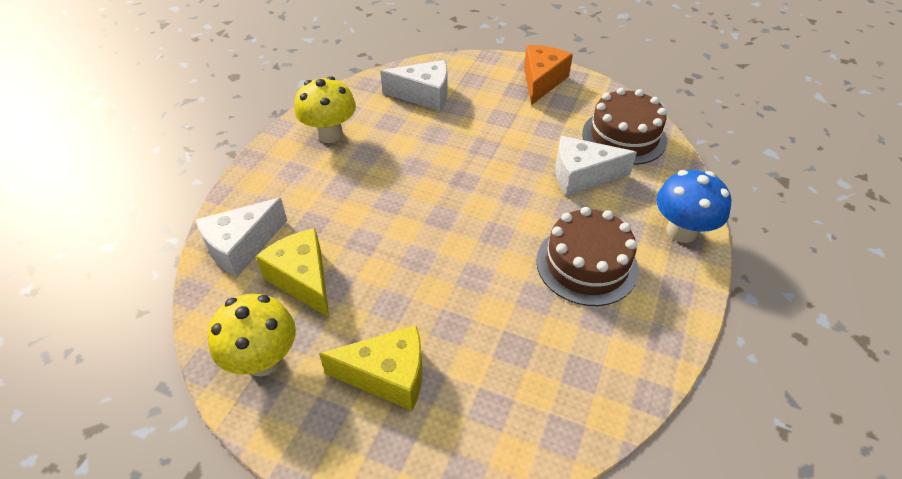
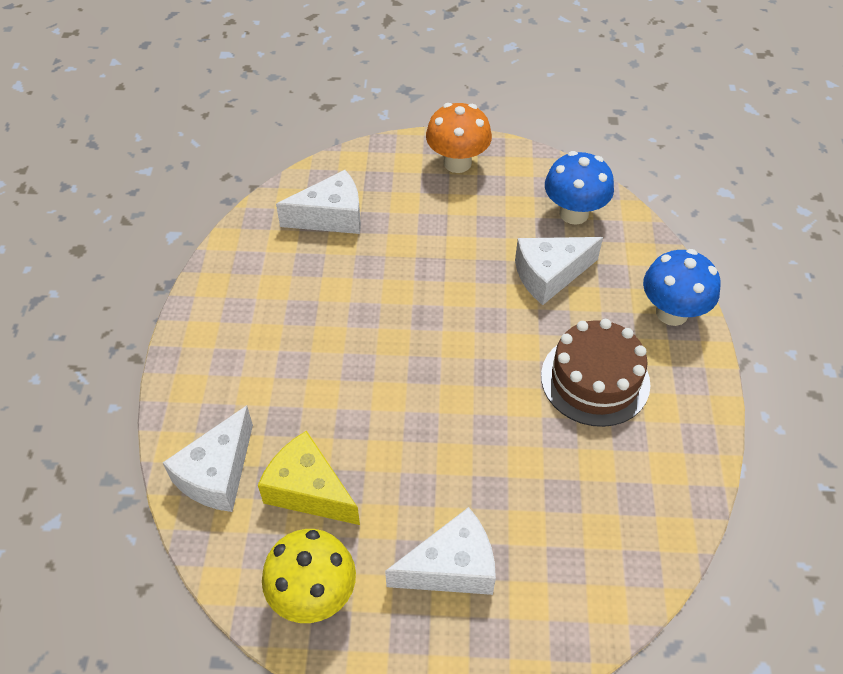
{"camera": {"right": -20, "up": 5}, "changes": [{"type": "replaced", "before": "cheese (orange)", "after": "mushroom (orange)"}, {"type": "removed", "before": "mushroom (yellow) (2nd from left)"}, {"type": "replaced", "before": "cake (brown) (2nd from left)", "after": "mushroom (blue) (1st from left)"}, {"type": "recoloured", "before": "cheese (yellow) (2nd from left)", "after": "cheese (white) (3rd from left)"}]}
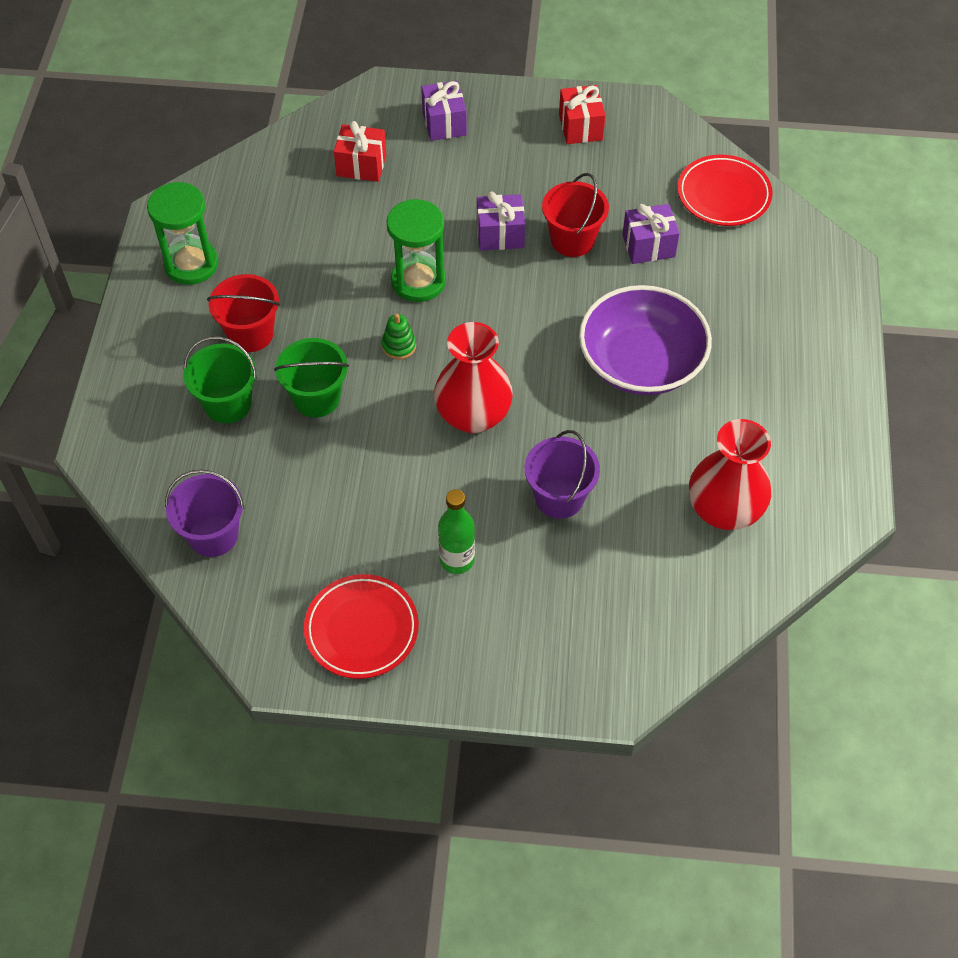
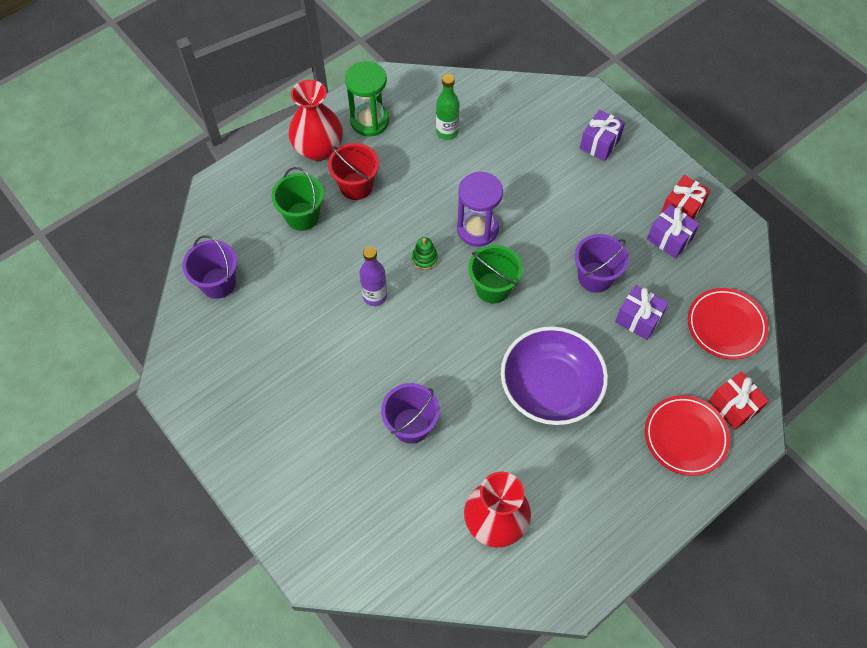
{"camera": {"right": 45, "up": 5}, "changes": [{"type": "moved", "before": "gift (red) (1st from left in the first image)", "after": "gift (red) (2nd from left)"}, {"type": "recoloured", "before": "bucket (red) (2nd from left)", "after": "bucket (purple) (3rd from left)"}, {"type": "moved", "before": "gift (purple) (2nd from left in the first image)", "after": "gift (purple) (3rd from left)"}, {"type": "recoloured", "before": "hourglass (green) (2nd from left)", "after": "hourglass (purple)"}, {"type": "moved", "before": "vase (red) (1st from left)"}, {"type": "moved", "before": "bucket (green) (2nd from left)"}, {"type": "moved", "before": "bottle (green)"}, {"type": "moved", "before": "plate (red) (1st from left)"}, {"type": "added", "after": "bottle (purple)"}]}
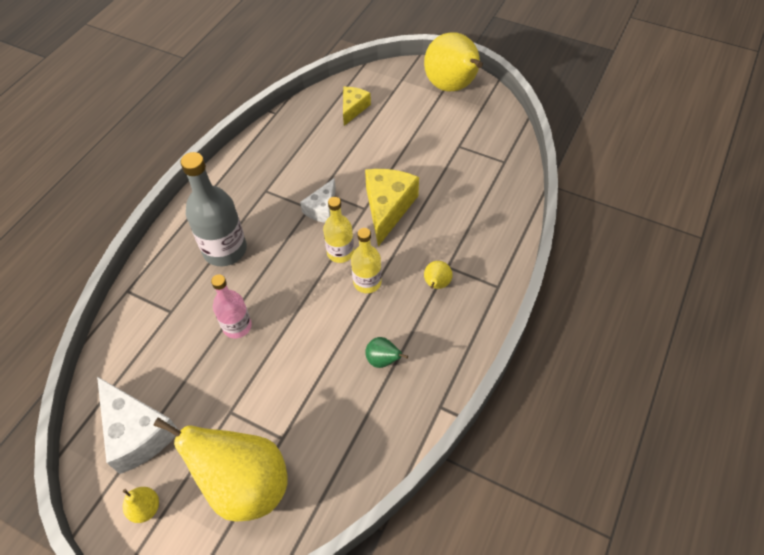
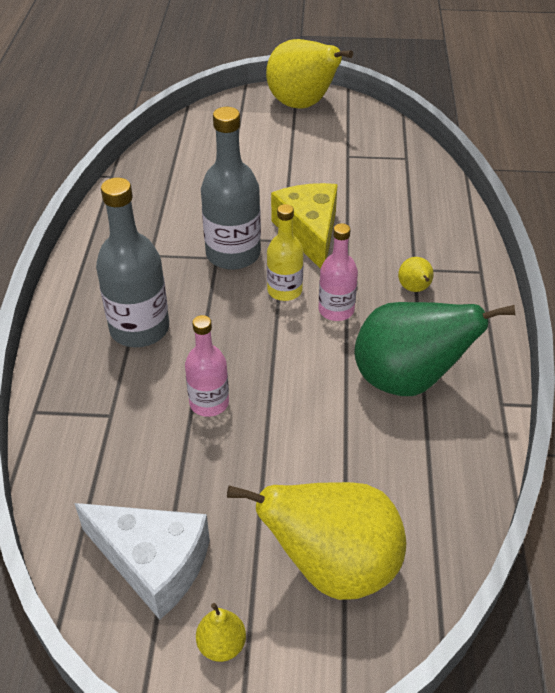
{"camera": {"right": -25, "up": -10}, "changes": [{"type": "removed", "before": "cheese (yellow) (1st from left)"}, {"type": "replaced", "before": "cheese (white) (2nd from left)", "after": "bottle (grey) (2nd from left)"}, {"type": "recoloured", "before": "bottle (yellow) (2nd from left)", "after": "bottle (pink) (2nd from left)"}, {"type": "resized", "before": "pear (green)", "scale": 2.41}]}
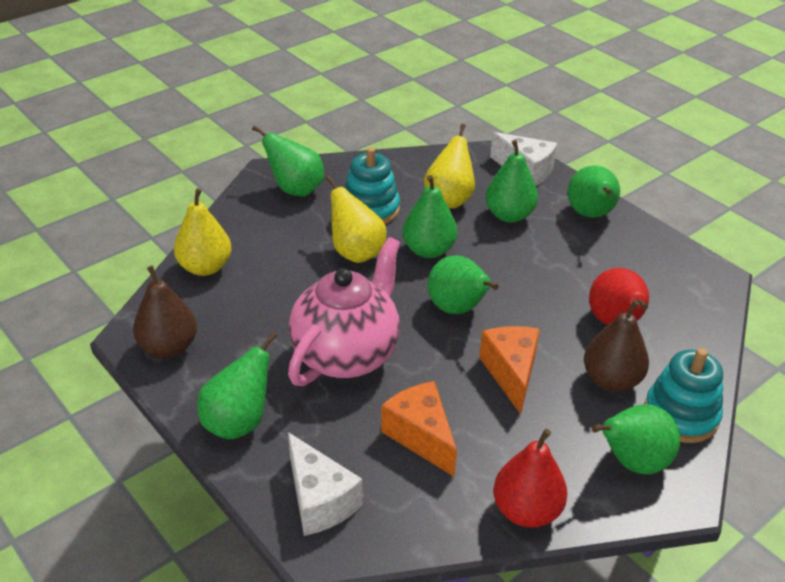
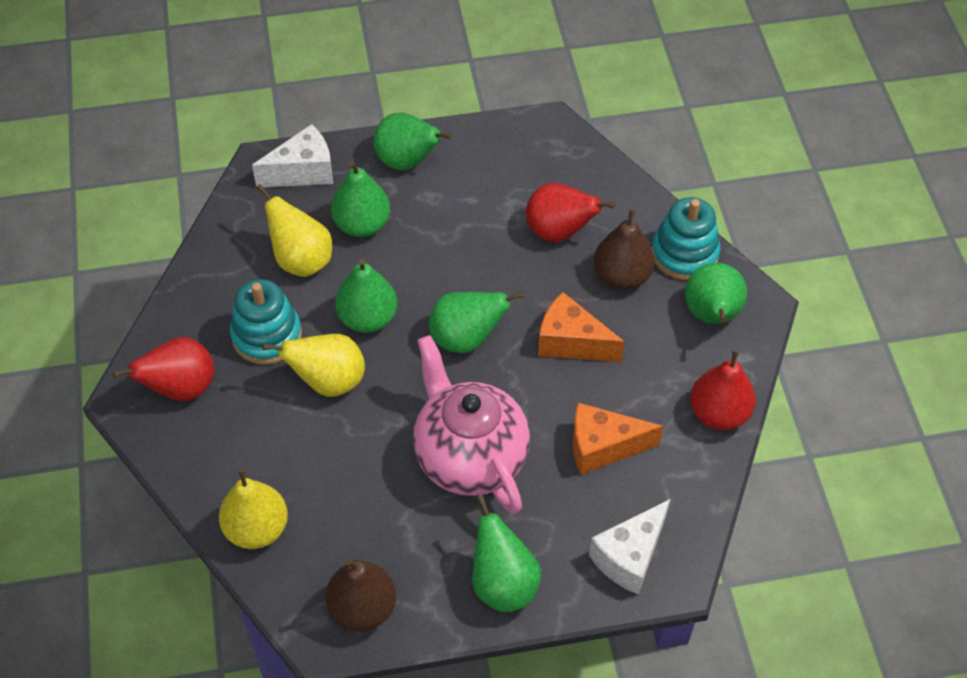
{"camera": {"right": -60, "up": 15}, "changes": [{"type": "recoloured", "before": "pear (green) (2nd from left)", "after": "pear (red) (1st from left)"}, {"type": "turned", "before": "cheese (white) (1st from left in the first image)", "turn": 135}]}
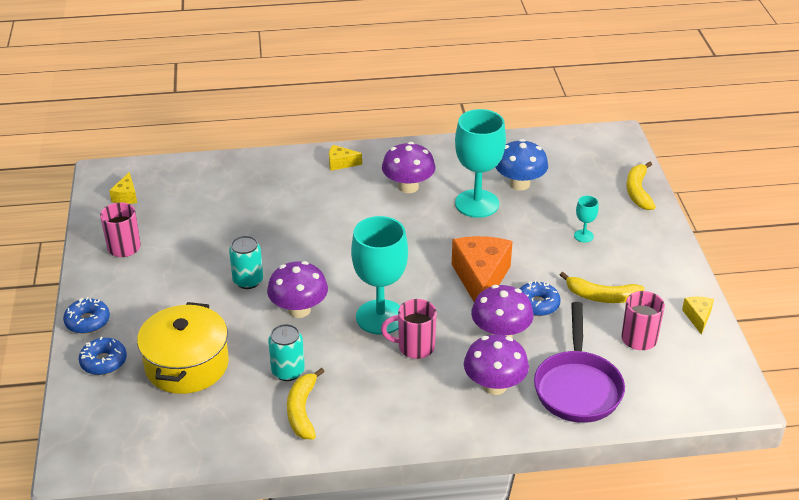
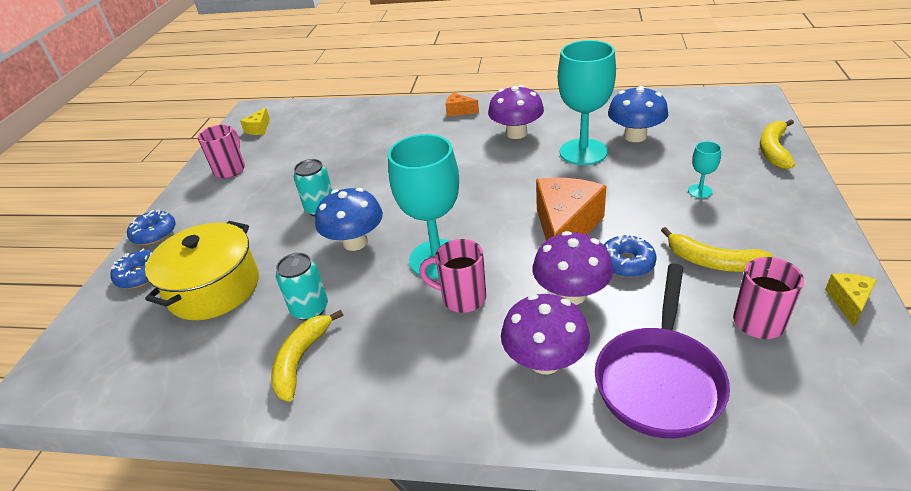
{"camera": {"right": 20, "up": 0}, "changes": [{"type": "recoloured", "before": "cheese (yellow) (2nd from left)", "after": "cheese (orange) (1st from left)"}, {"type": "recoloured", "before": "mushroom (purple) (1st from left)", "after": "mushroom (blue) (1st from left)"}]}
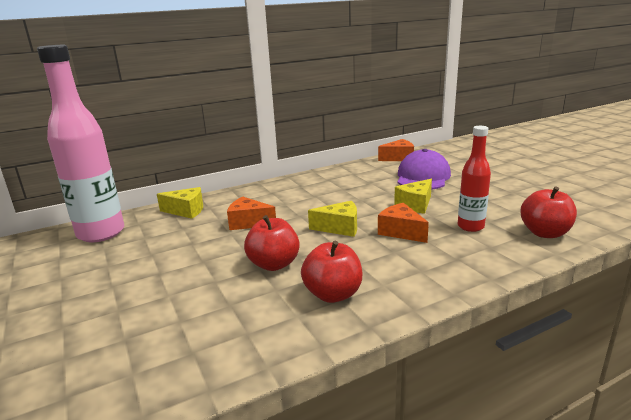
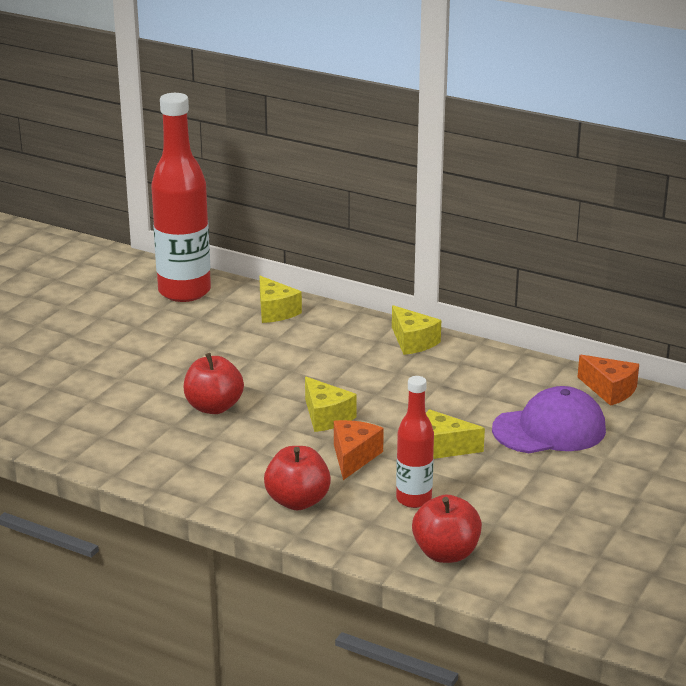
{"camera": {"right": 55, "up": 5}, "changes": [{"type": "recoloured", "before": "bottle (pink)", "after": "bottle (red) (1st from left)"}, {"type": "removed", "before": "cheese (orange) (1st from left)"}, {"type": "moved", "before": "apple (red) (2nd from left)"}, {"type": "added", "after": "cheese (yellow) (3rd from left)"}]}
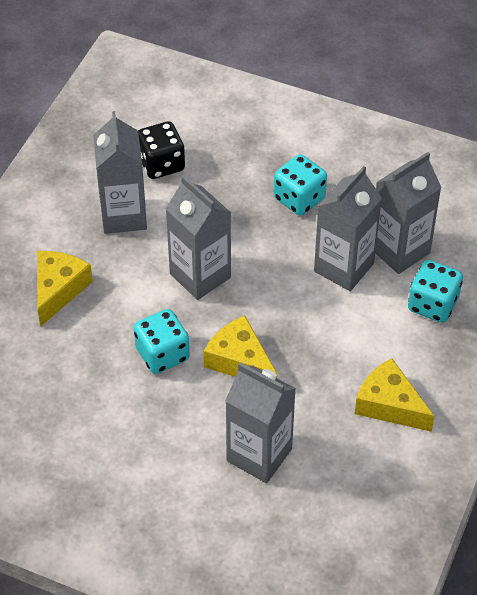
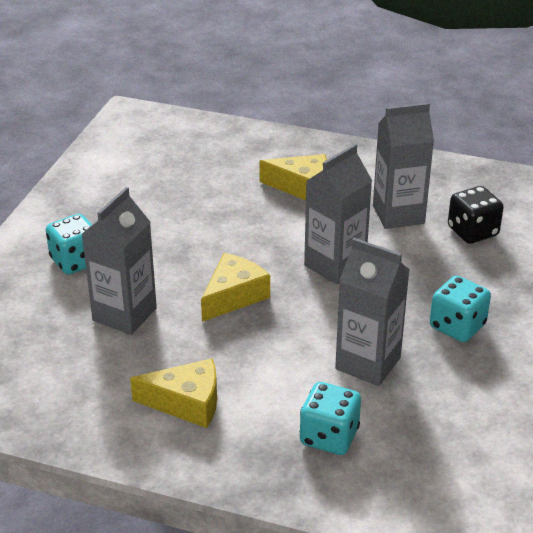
{"camera": {"right": 85, "up": -15}, "changes": [{"type": "removed", "before": "carton (grey) (5th from left)"}, {"type": "moved", "before": "dice (turquoise) (1st from left)"}, {"type": "turned", "before": "cheese (yellow) (3rd from left in the first image)", "turn": 60}]}
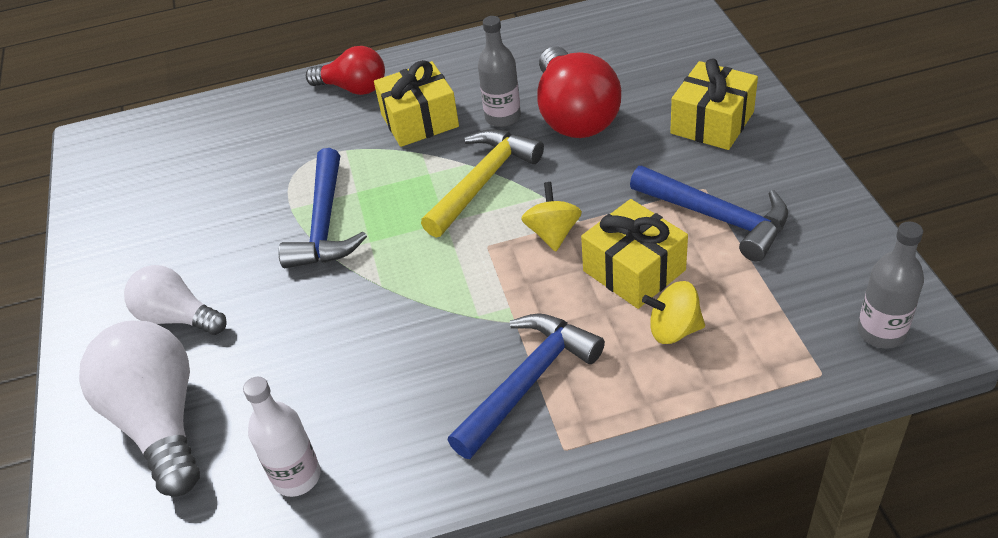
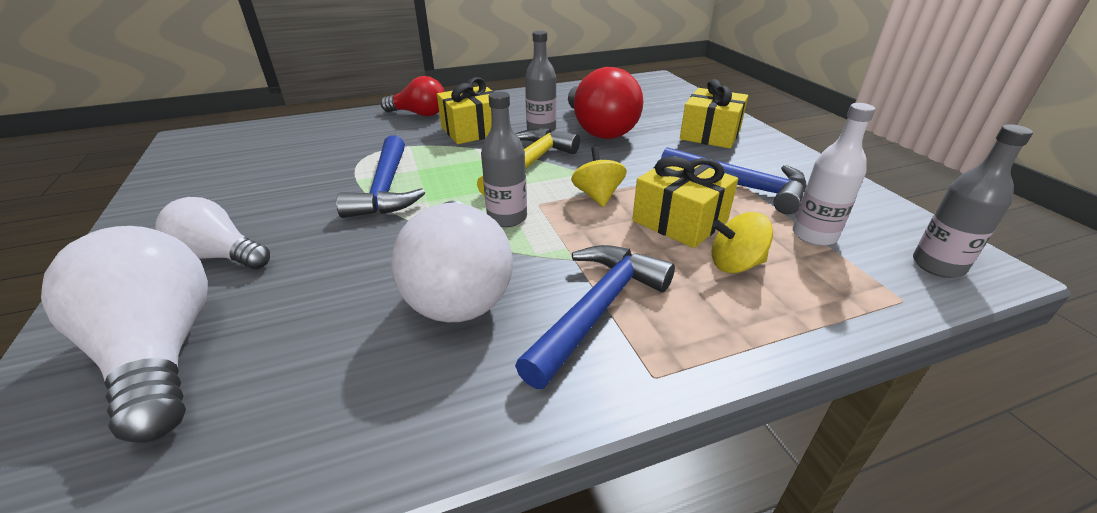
{"camera": {"right": -10, "up": -10}, "changes": [{"type": "moved", "before": "bottle (white)"}, {"type": "added", "after": "bottle (grey) (1st from left)"}, {"type": "added", "after": "light bulb (white) (3rd from left)"}]}
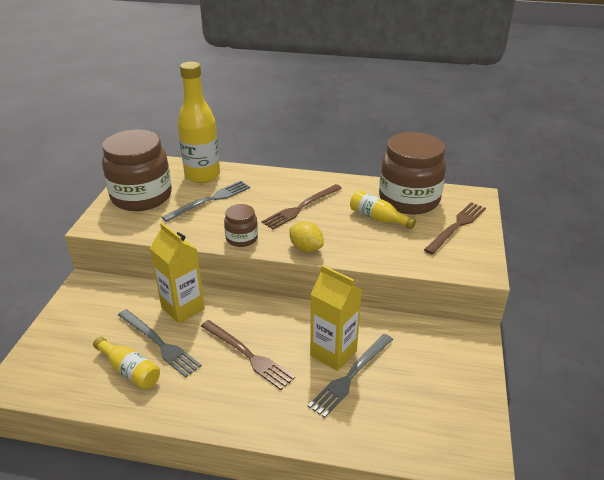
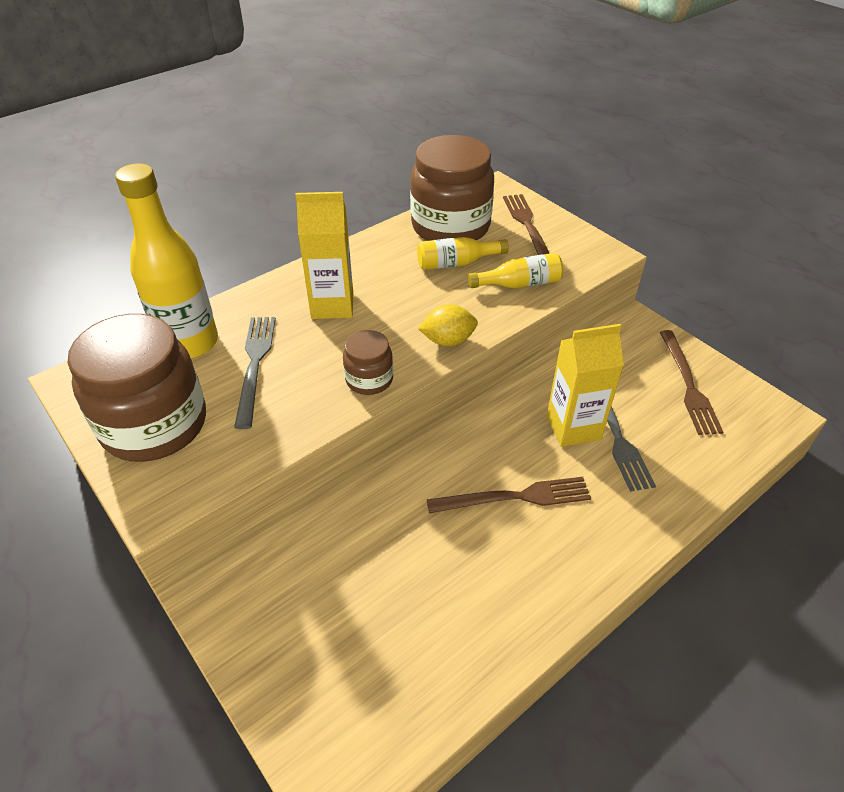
{"camera": {"right": -50, "up": 10}, "changes": [{"type": "moved", "before": "fork (brown) (2nd from left in the first image)", "after": "fork (brown) (3rd from left)"}, {"type": "moved", "before": "carton (yellow) (1st from left)"}, {"type": "removed", "before": "fork (grey) (1st from left)"}, {"type": "moved", "before": "bottle (yellow) (1st from left in the first image)", "after": "bottle (yellow) (3rd from left)"}]}
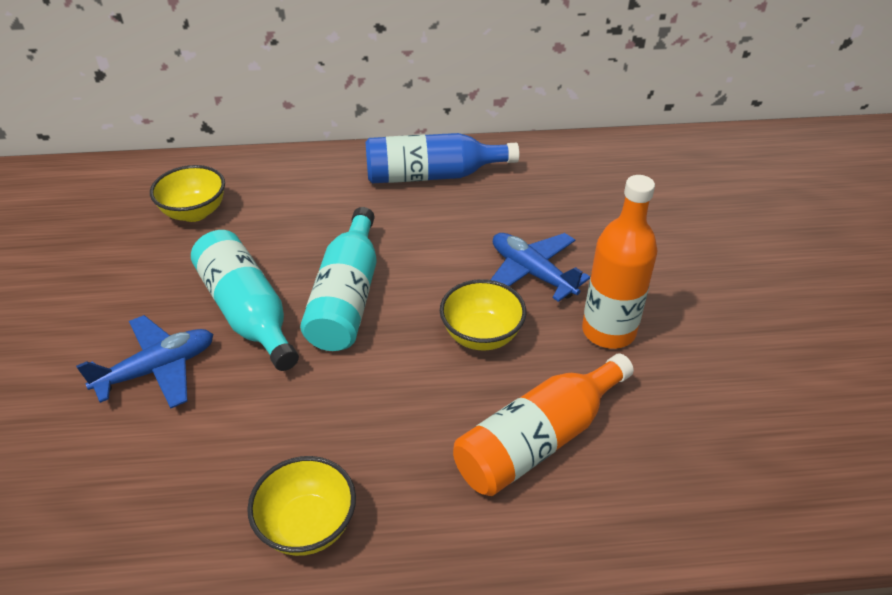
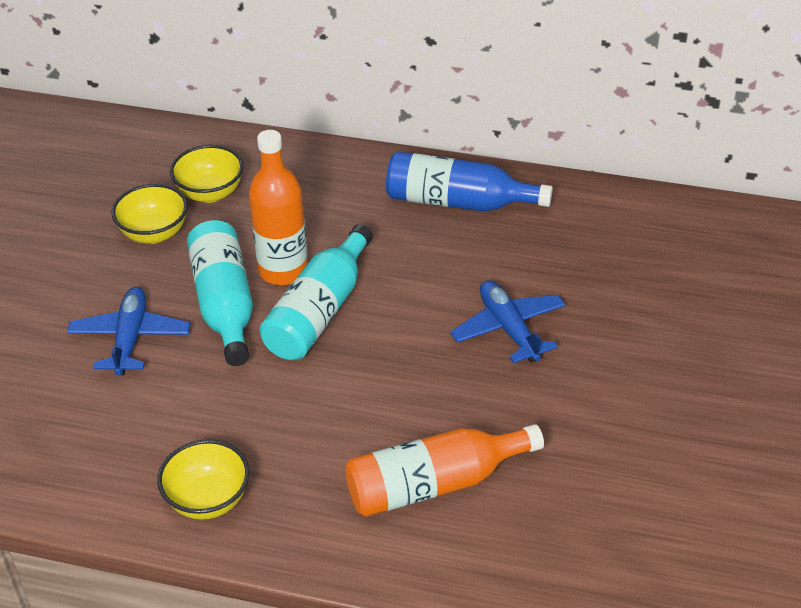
{"camera": {"right": 20, "up": 0}, "changes": [{"type": "moved", "before": "bottle (orange) (2nd from left in the first image)", "after": "bottle (orange) (1st from left)"}, {"type": "moved", "before": "bowl (yellow) (3rd from left in the first image)", "after": "bowl (yellow) (1st from left)"}, {"type": "turned", "before": "plane (blue) (1st from left)", "turn": -75}]}
